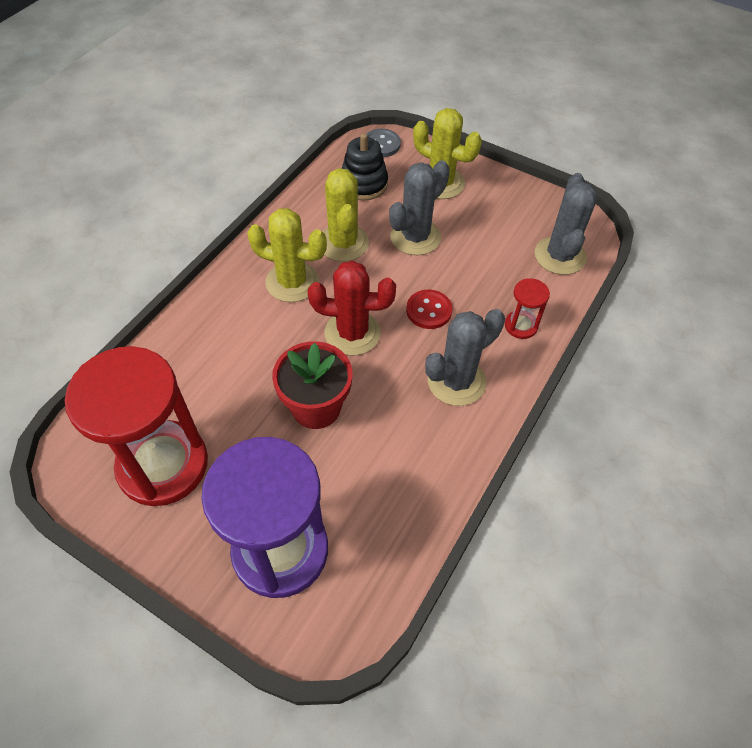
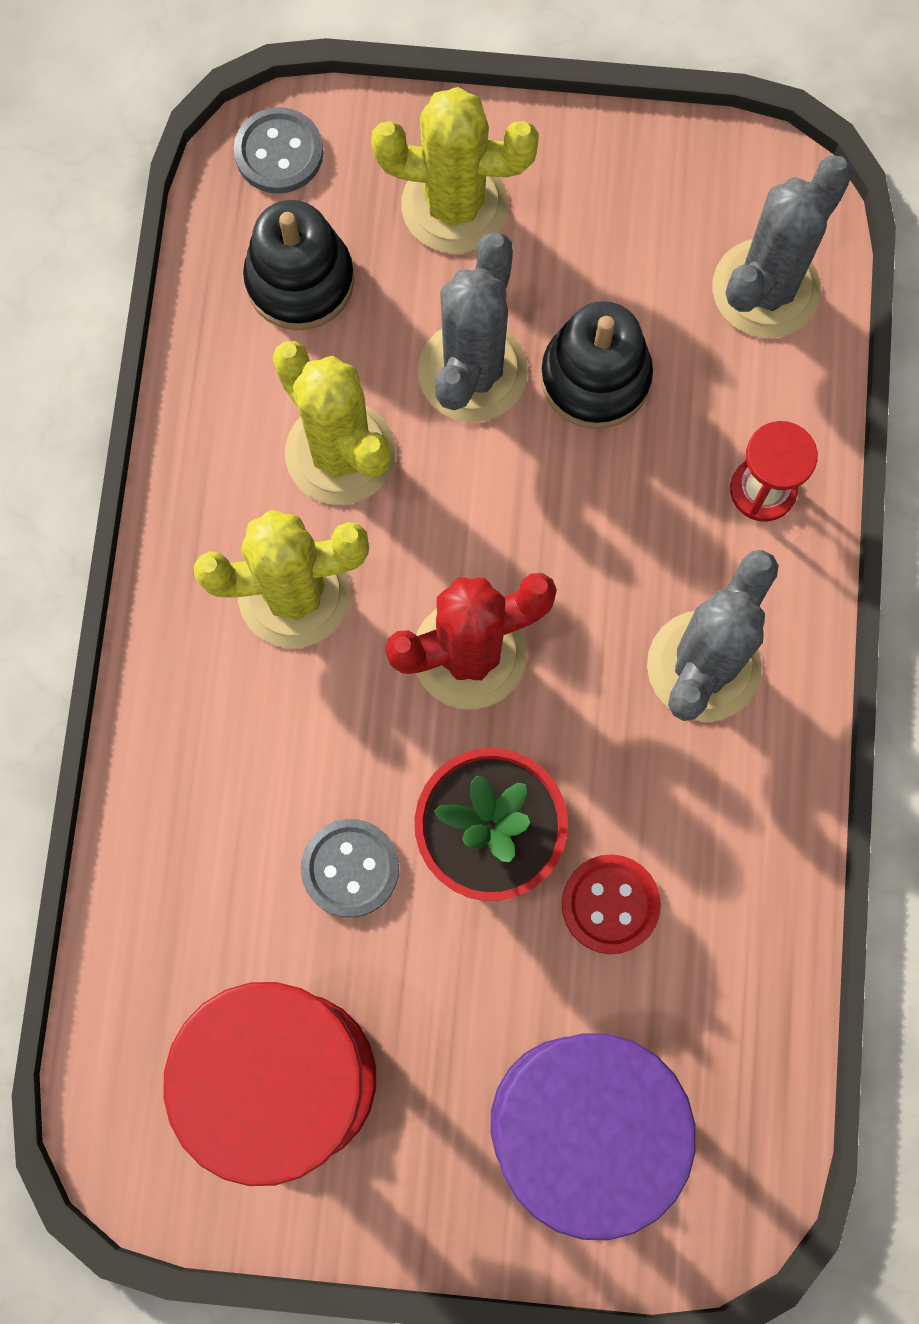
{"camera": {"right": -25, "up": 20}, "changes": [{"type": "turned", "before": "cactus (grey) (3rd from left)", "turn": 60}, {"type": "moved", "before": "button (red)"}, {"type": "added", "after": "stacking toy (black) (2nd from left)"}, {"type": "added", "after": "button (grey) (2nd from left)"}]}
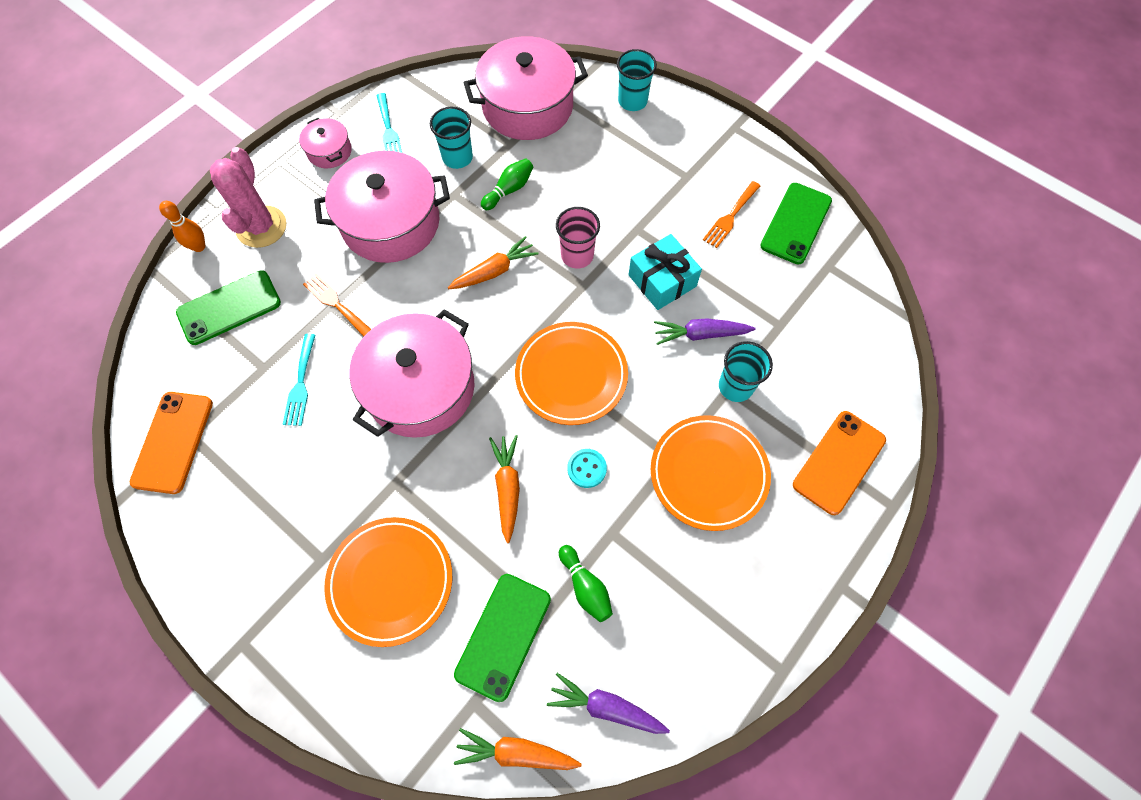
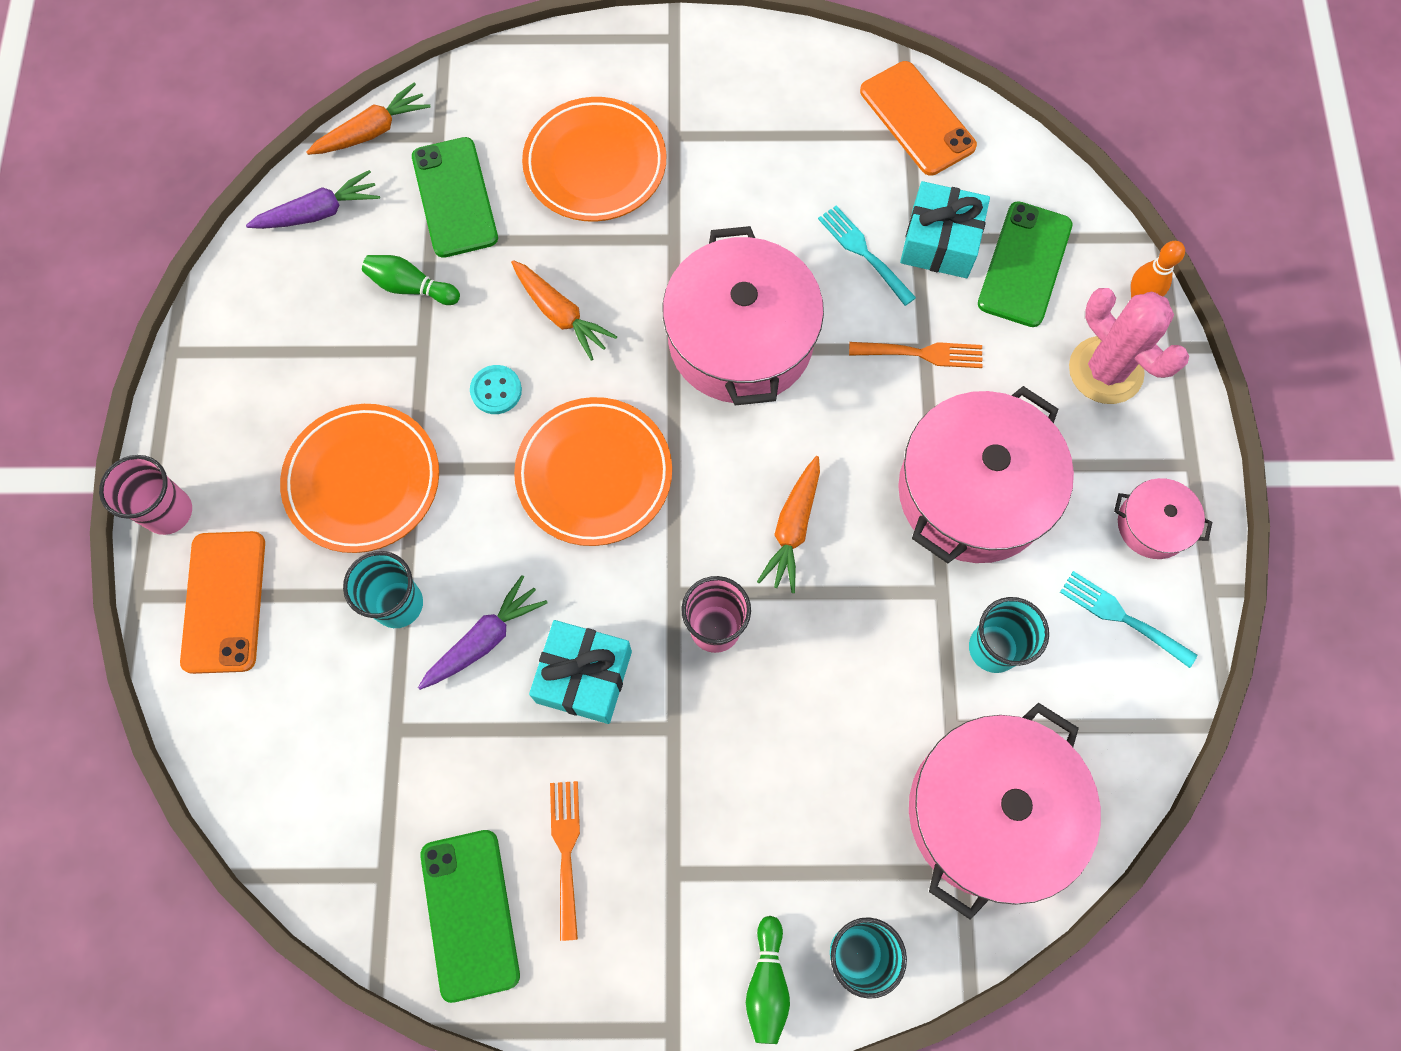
{"camera": {"right": 140, "up": 5}, "changes": [{"type": "moved", "before": "bowling pin (green) (1st from left in the first image)", "after": "bowling pin (green) (2nd from left)"}, {"type": "added", "after": "gift (turquoise) (2nd from left)"}, {"type": "added", "after": "cup (pink) (1st from left)"}]}
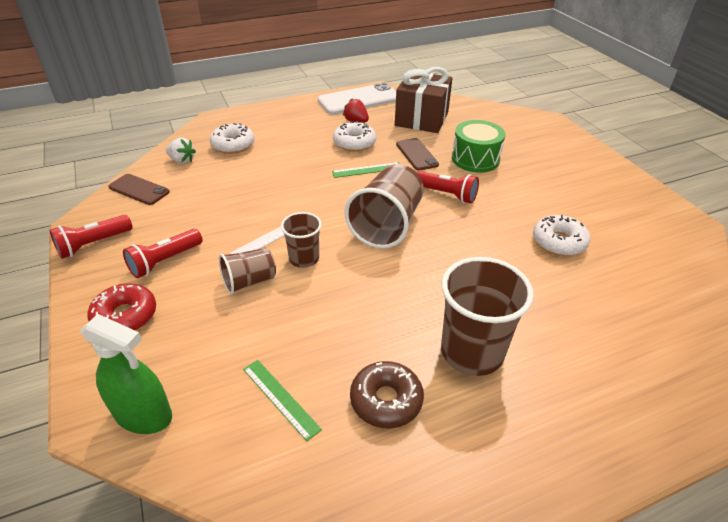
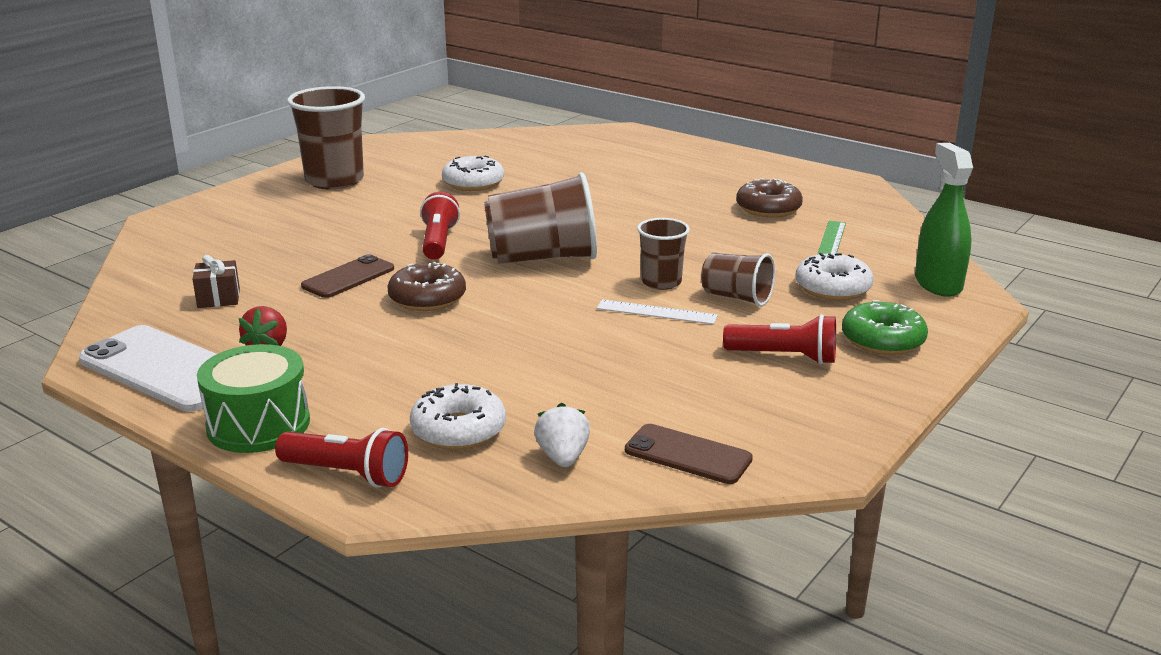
{"camera": {"right": -120, "up": -15}, "changes": [{"type": "resized", "before": "gift (brown)", "scale": 0.44}, {"type": "moved", "before": "drum (green)"}, {"type": "moved", "before": "donut (white) (2nd from left in the first image)", "after": "donut (white) (3rd from left)"}, {"type": "replaced", "before": "ruler (green) (2nd from left)", "after": "donut (brown) (1st from left)"}, {"type": "turned", "before": "phone (brown) (1st from left in the first image)", "turn": -60}, {"type": "moved", "before": "flashlight (red) (1st from left)"}, {"type": "moved", "before": "cup (brown) (4th from left in the first image)", "after": "cup (brown) (1st from left)"}, {"type": "recoloured", "before": "donut (red)", "after": "donut (green)"}]}
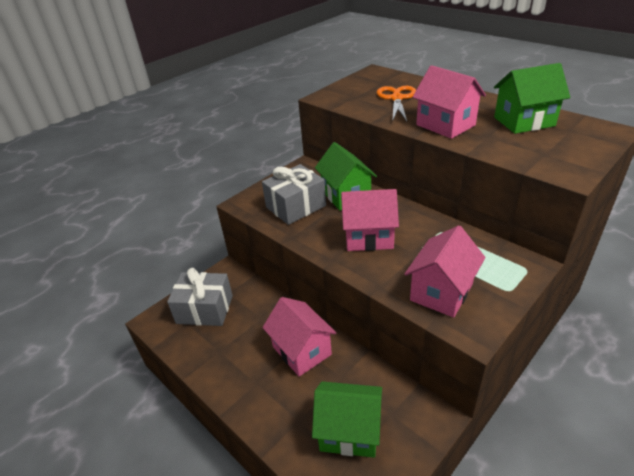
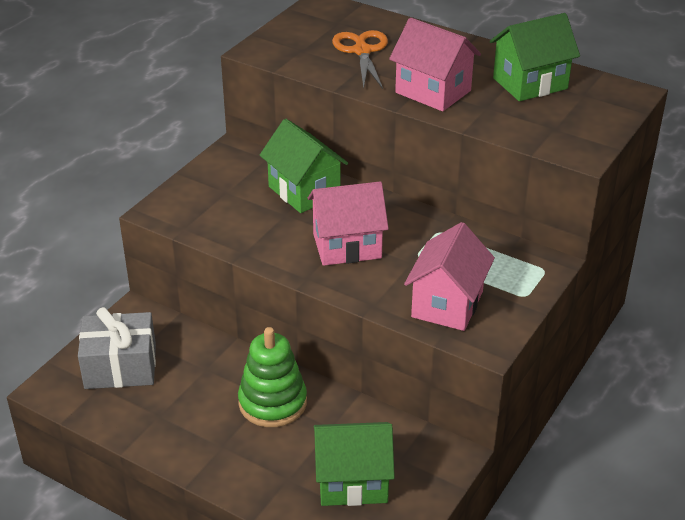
{"camera": {"right": -15, "up": 0}, "changes": [{"type": "removed", "before": "gift (grey) (2nd from left)"}, {"type": "replaced", "before": "house (pink) (1st from left)", "after": "stacking toy (green)"}]}
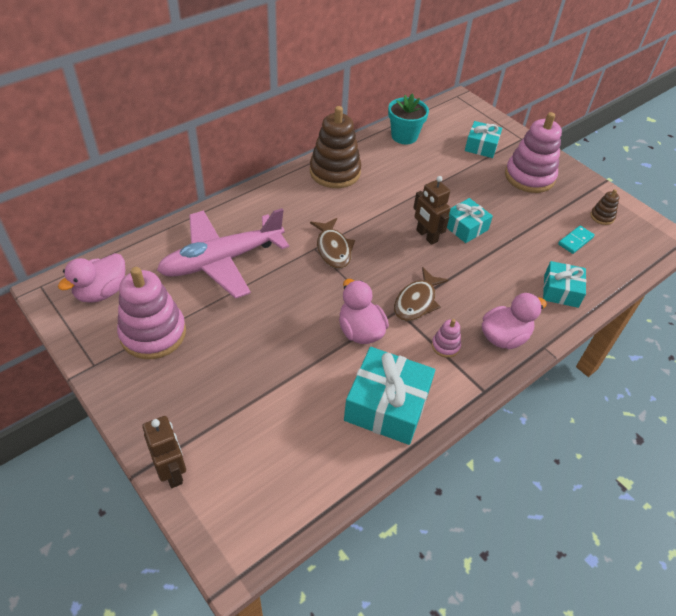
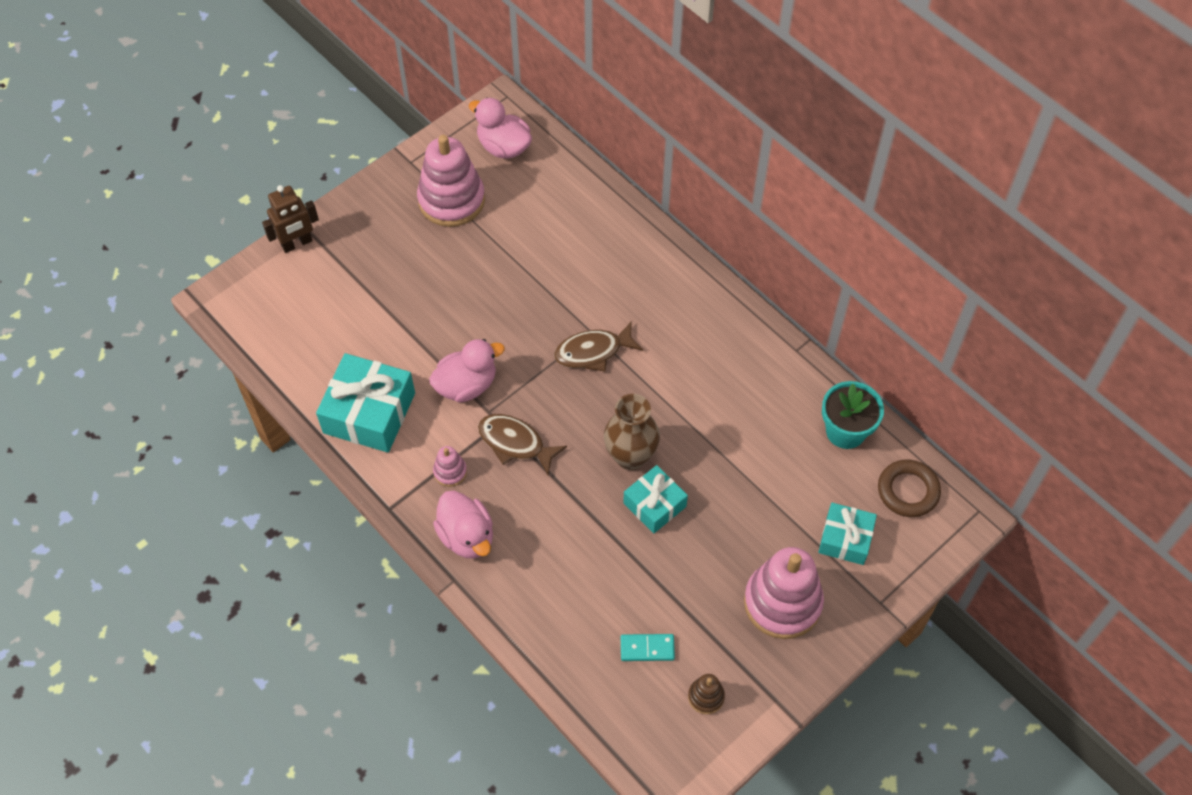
{"camera": {"right": 90, "up": 10}, "changes": [{"type": "removed", "before": "stacking toy (brown) (1st from left)"}, {"type": "replaced", "before": "robot (brown) (2nd from left)", "after": "vase (brown)"}, {"type": "removed", "before": "plane (pink)"}, {"type": "turned", "before": "domino (turquoise)", "turn": -45}, {"type": "removed", "before": "gift (turquoise) (4th from left)"}, {"type": "added", "after": "ring (brown)"}]}
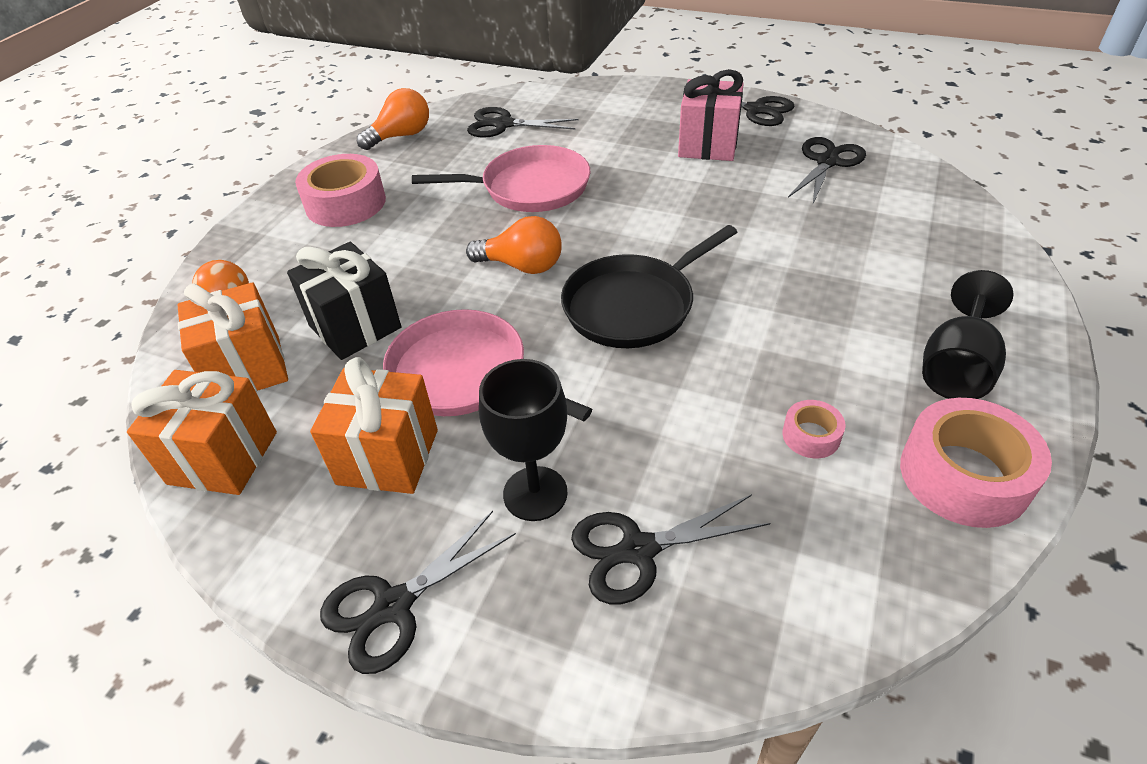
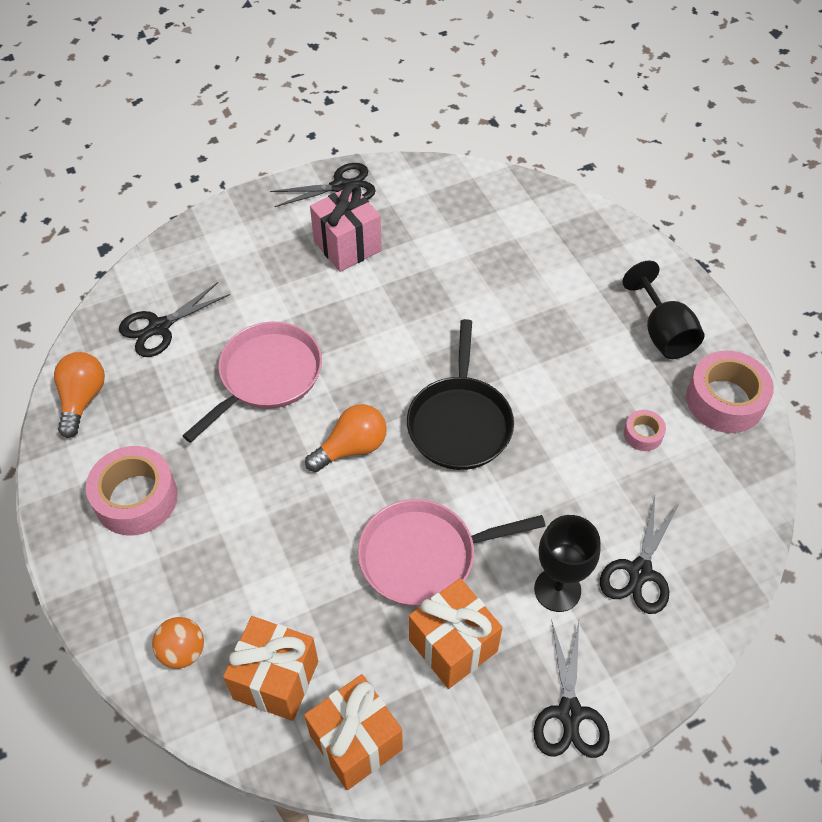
{"camera": {"right": -50, "up": 10}, "changes": [{"type": "removed", "before": "scissors (black) (5th from left)"}, {"type": "removed", "before": "gift (black)"}]}
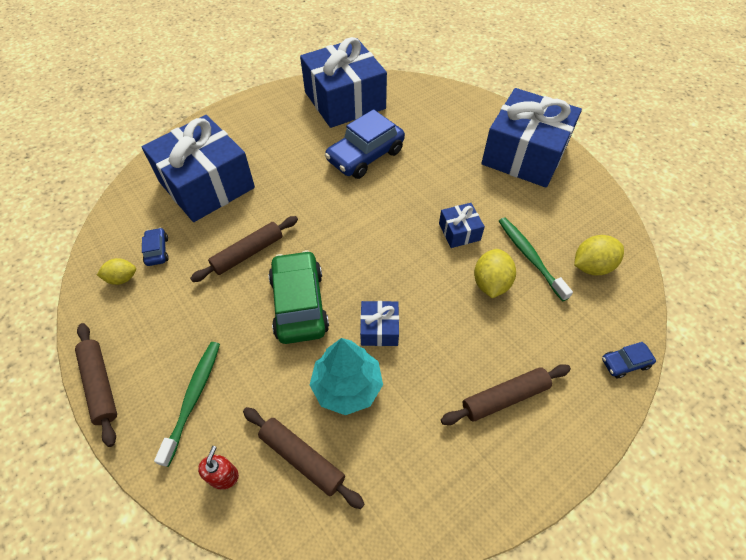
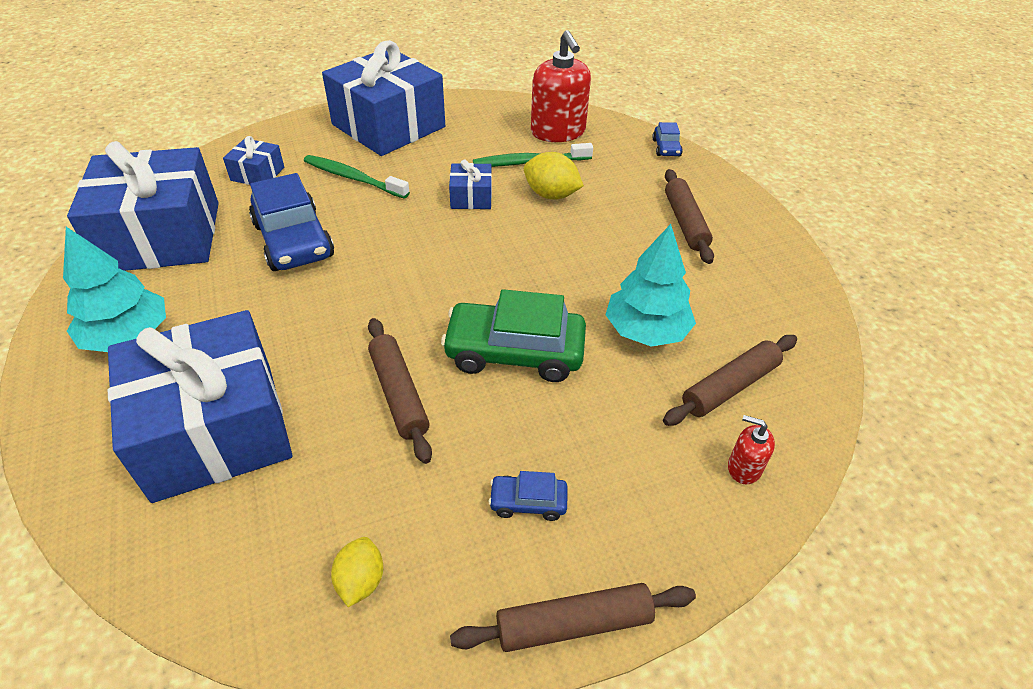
{"camera": {"right": -75, "up": -10}, "changes": [{"type": "moved", "before": "car (blue) (1st from left in the first image)", "after": "car (blue) (2nd from left)"}, {"type": "replaced", "before": "lemon (yellow) (3rd from left)", "after": "soap dispenser (red) (1st from left)"}, {"type": "moved", "before": "gift (blue) (3rd from left)"}, {"type": "moved", "before": "toothbrush (green) (1st from left)"}, {"type": "added", "after": "tree (turquoise) (1st from left)"}]}
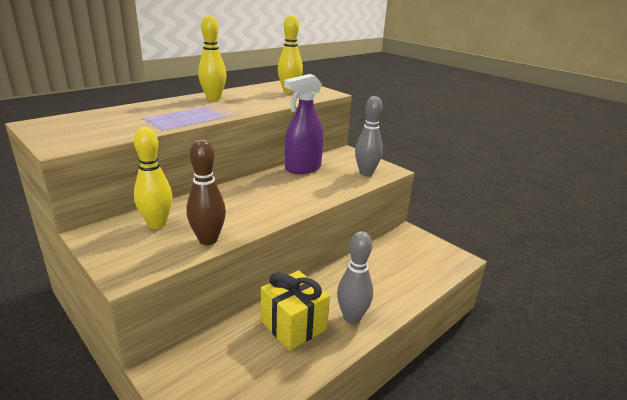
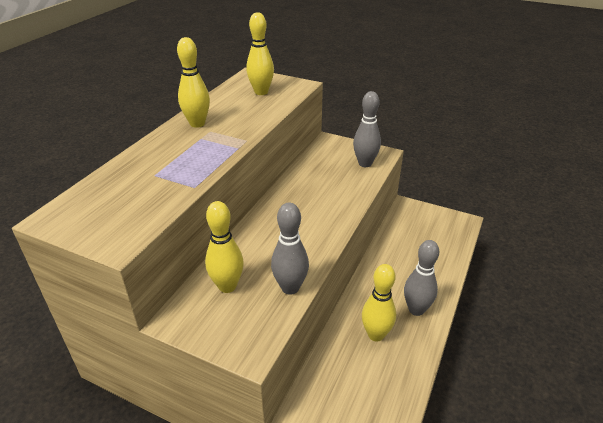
{"camera": {"right": -20, "up": 10}, "changes": [{"type": "removed", "before": "spray bottle (purple)"}, {"type": "recoloured", "before": "bowling pin (brown)", "after": "bowling pin (grey) (1st from left)"}, {"type": "replaced", "before": "gift (yellow)", "after": "bowling pin (yellow) (4th from left)"}]}
